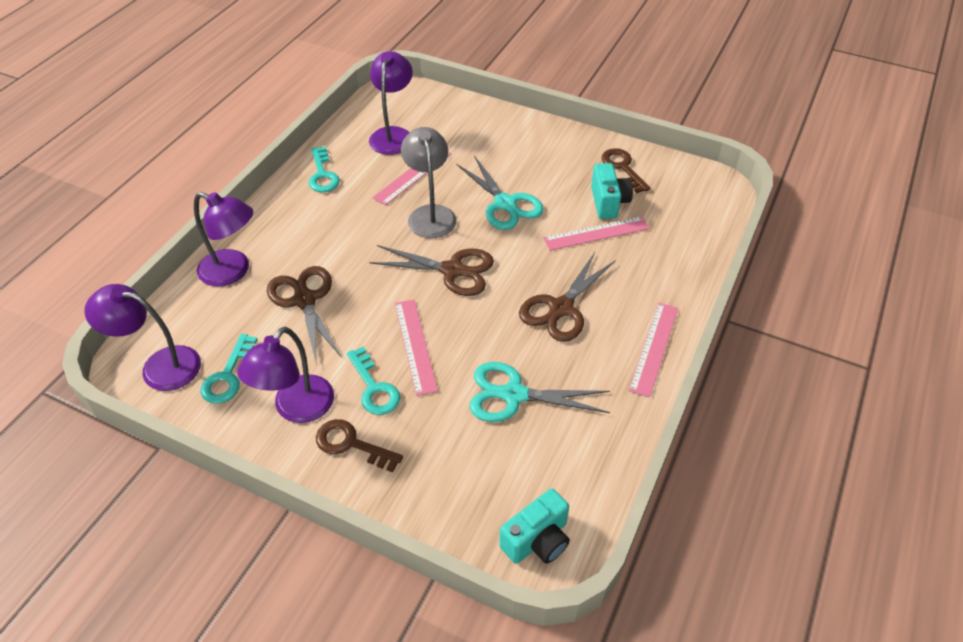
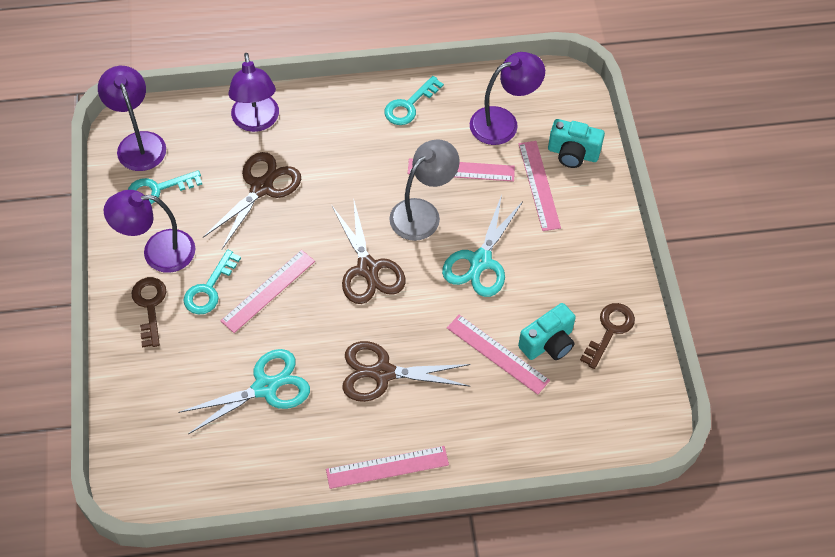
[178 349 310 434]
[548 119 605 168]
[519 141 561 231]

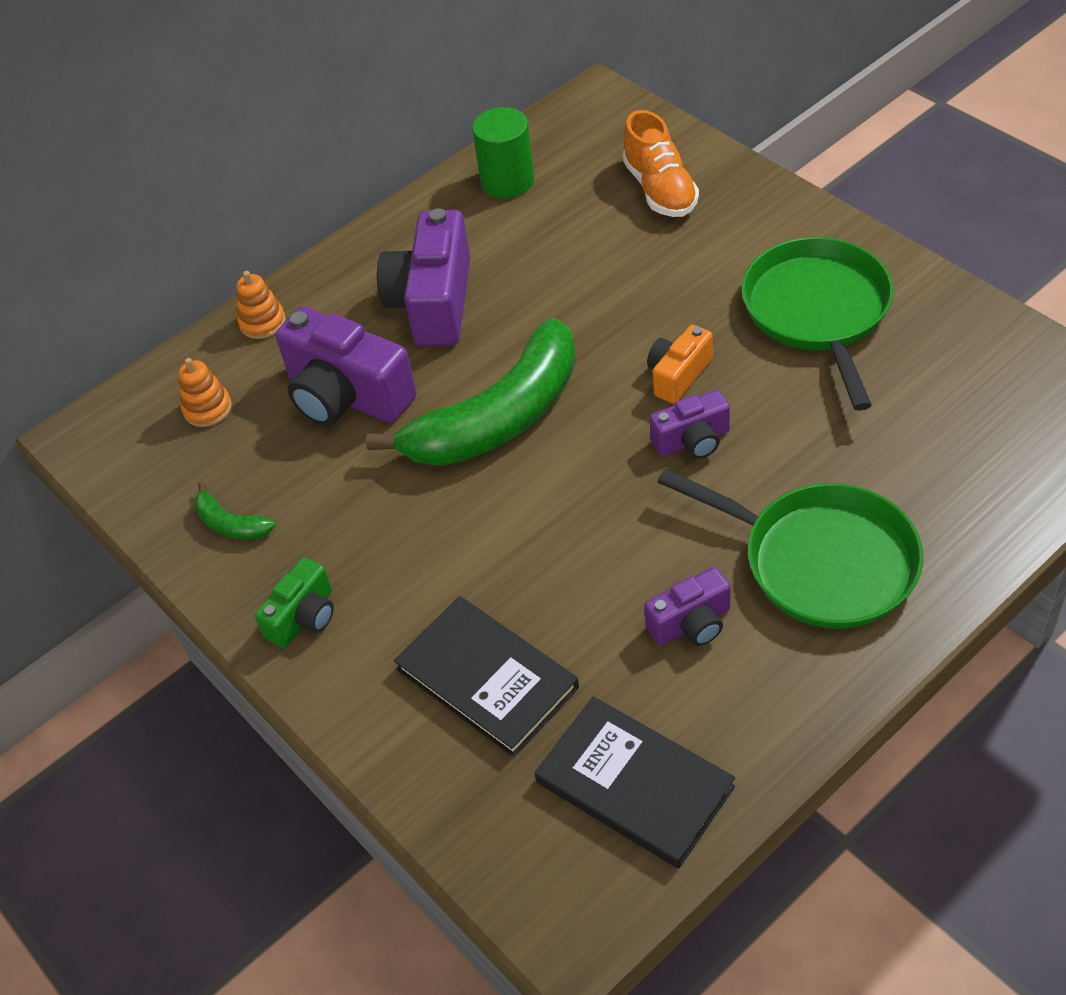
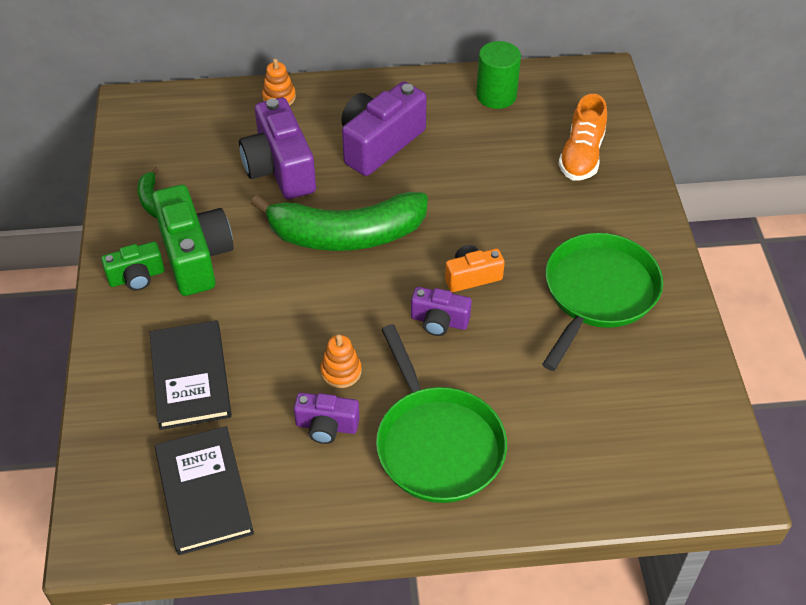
[321 335 362 388]
[152 185 234 296]

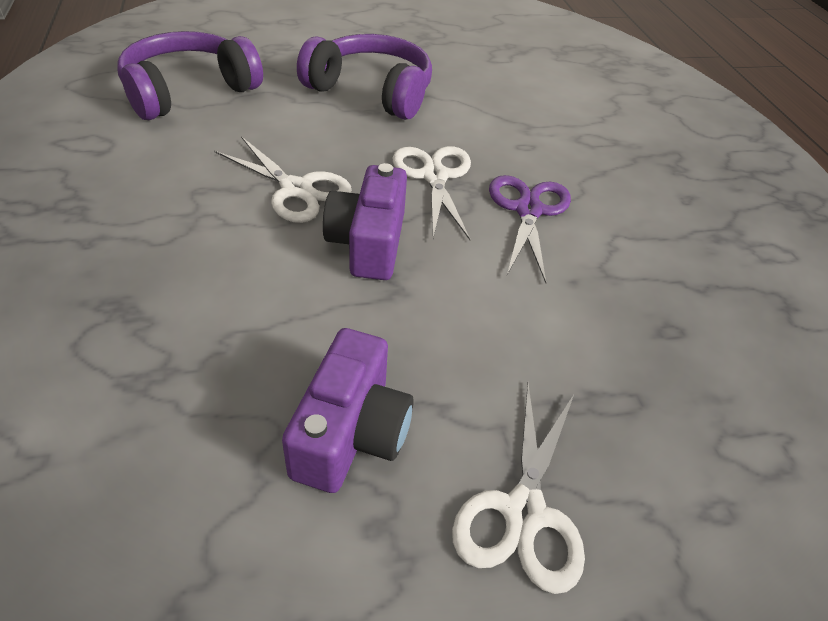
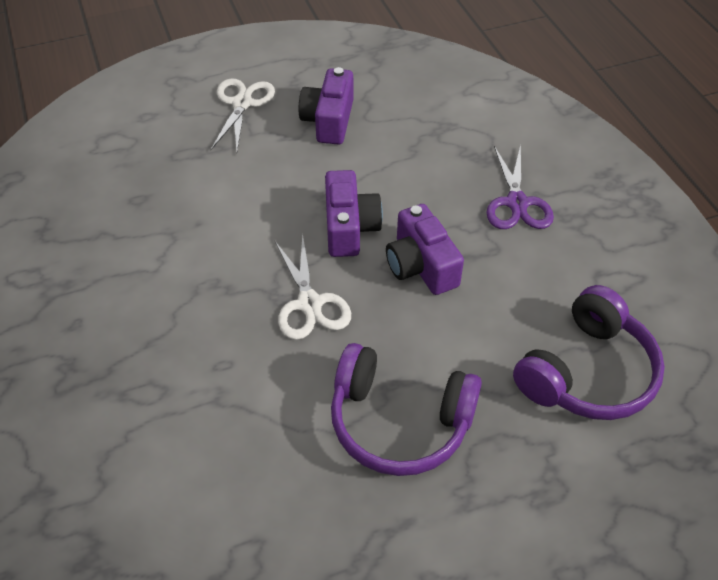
[386 204 464 295]
[486 145 554 229]

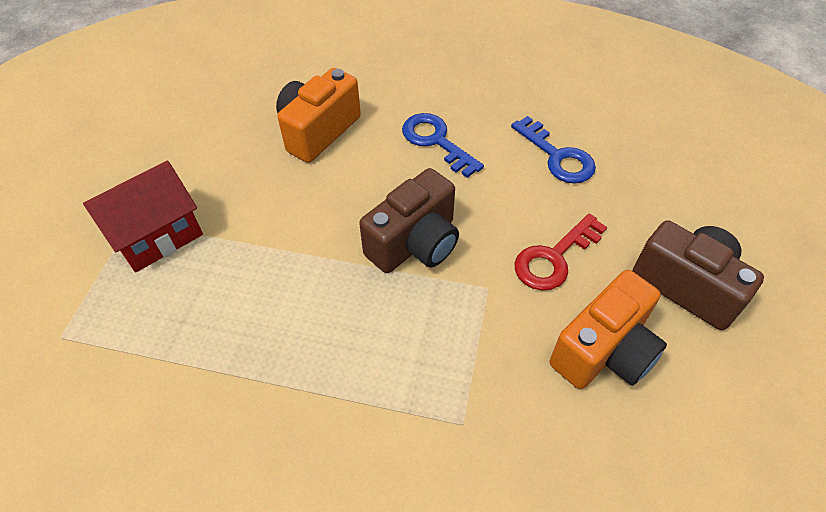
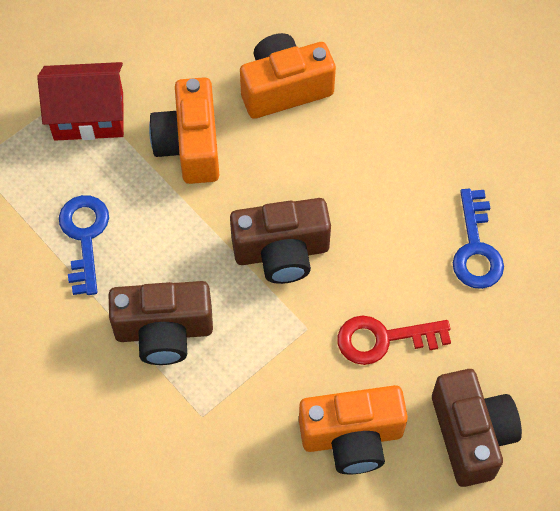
[59 195 109 295]
[109 281 213 365]
[149 77 219 184]

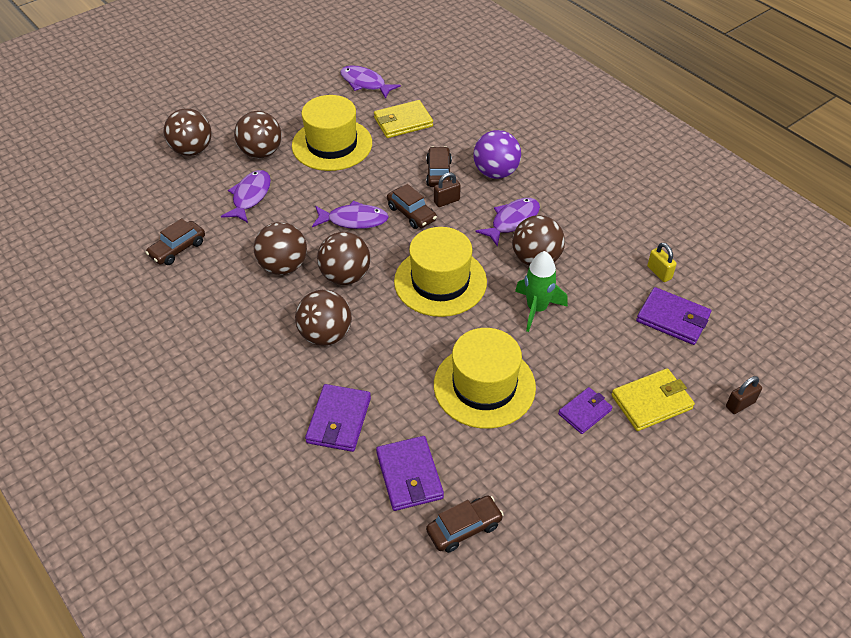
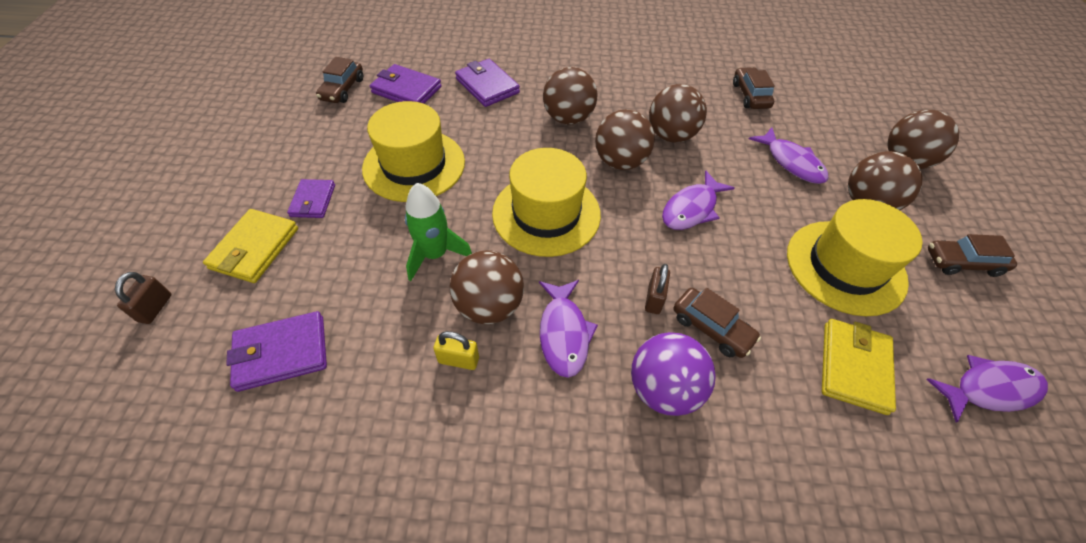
[928 234 1017 277]
[433 331 479 370]

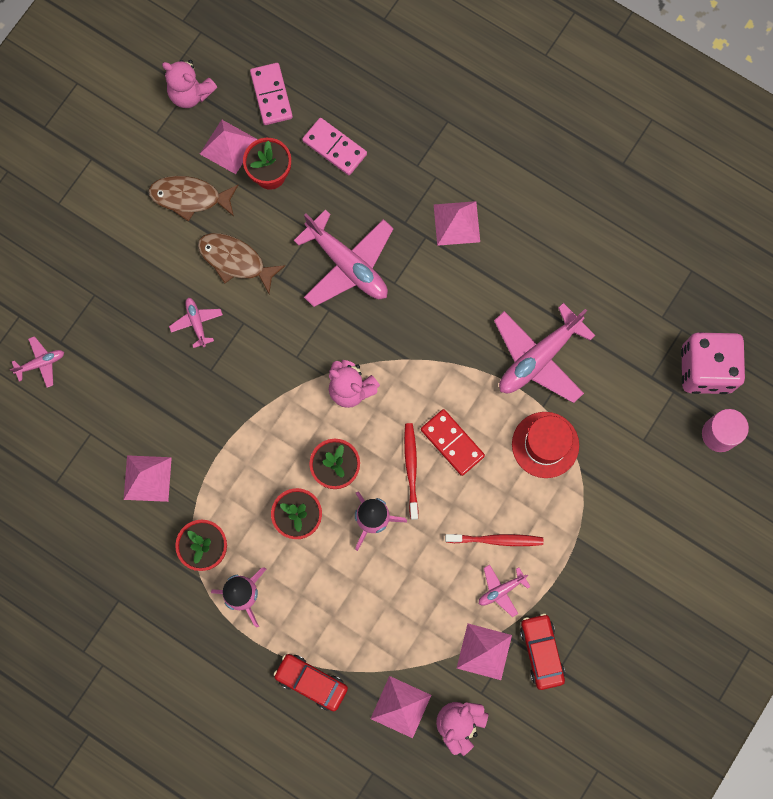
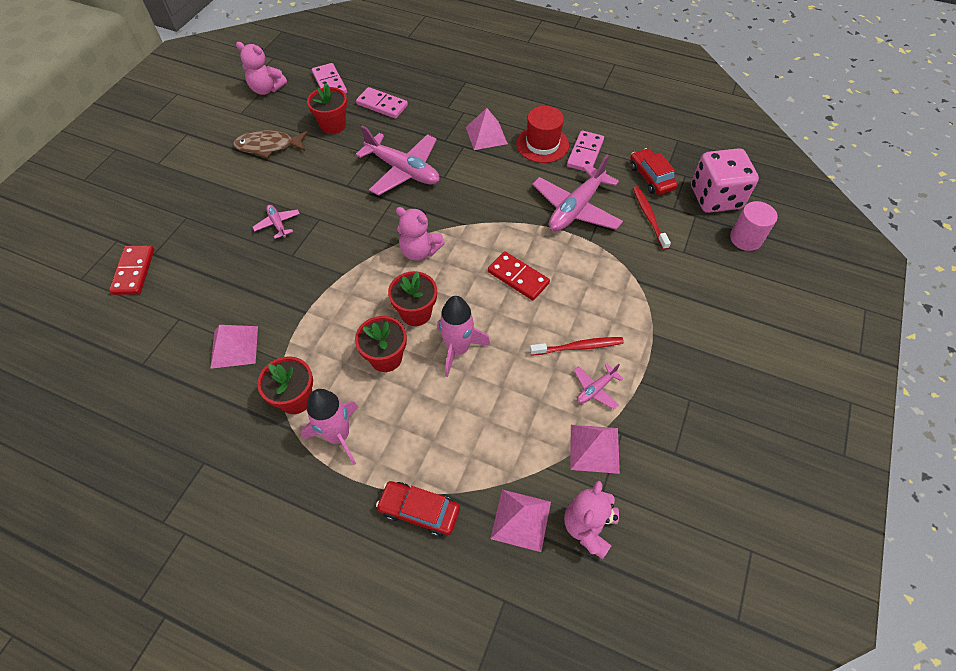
[109 245 155 295]
[198 233 285 293] (first image)
[200 120 258 174] (first image)
[633 186 671 250]
[516 106 569 163]
[630 148 678 195]
[567 130 604 171]

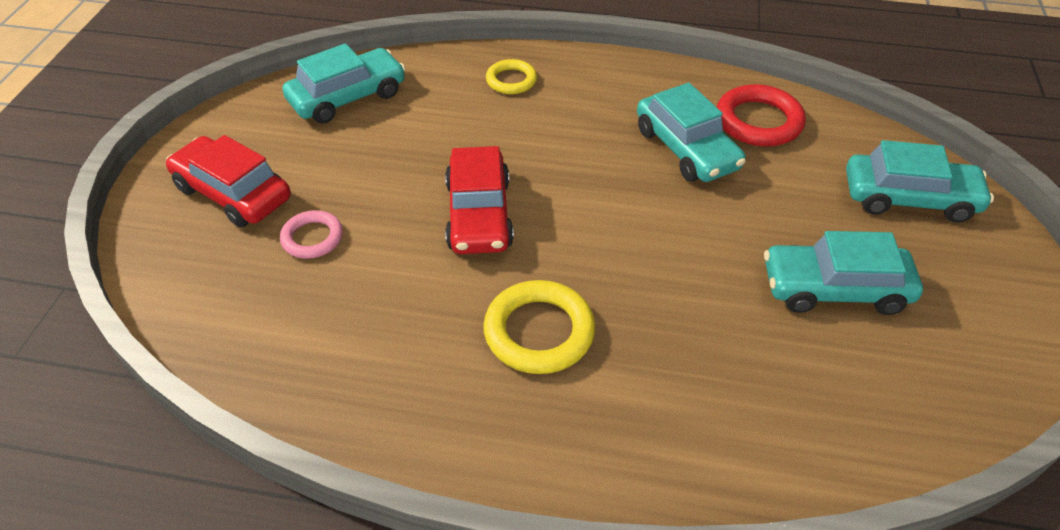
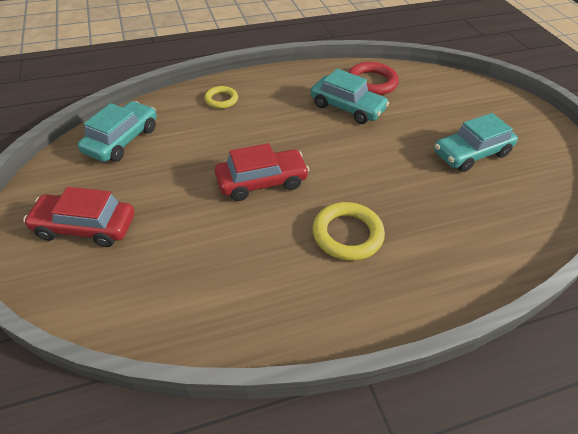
[280 210 343 259] (first image)
[215 143 310 201]
[846 140 994 223] (first image)

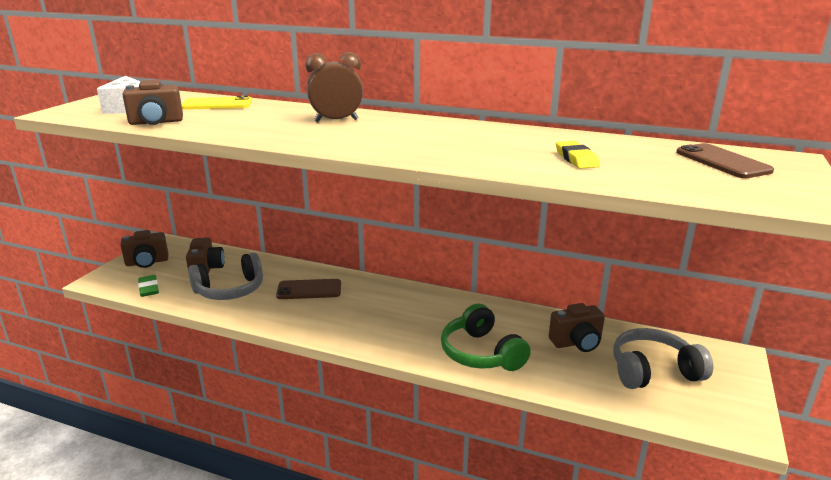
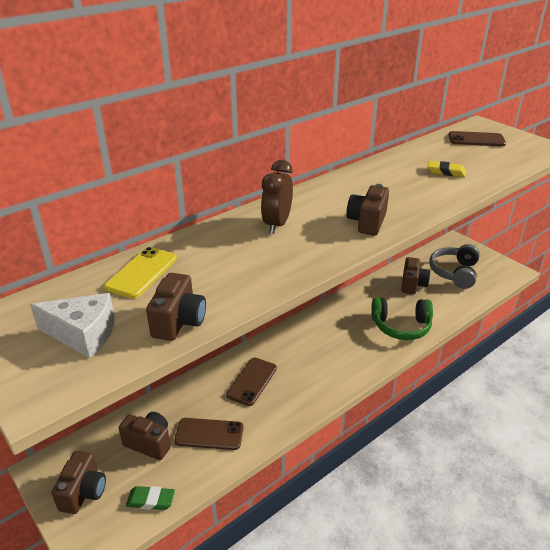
[174 418 244 450]
[346 184 389 235]

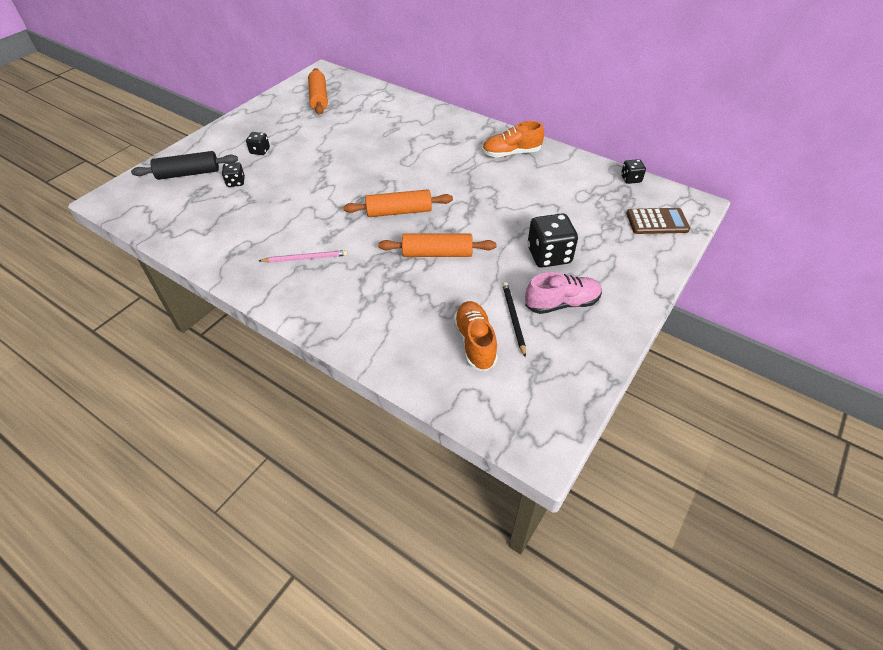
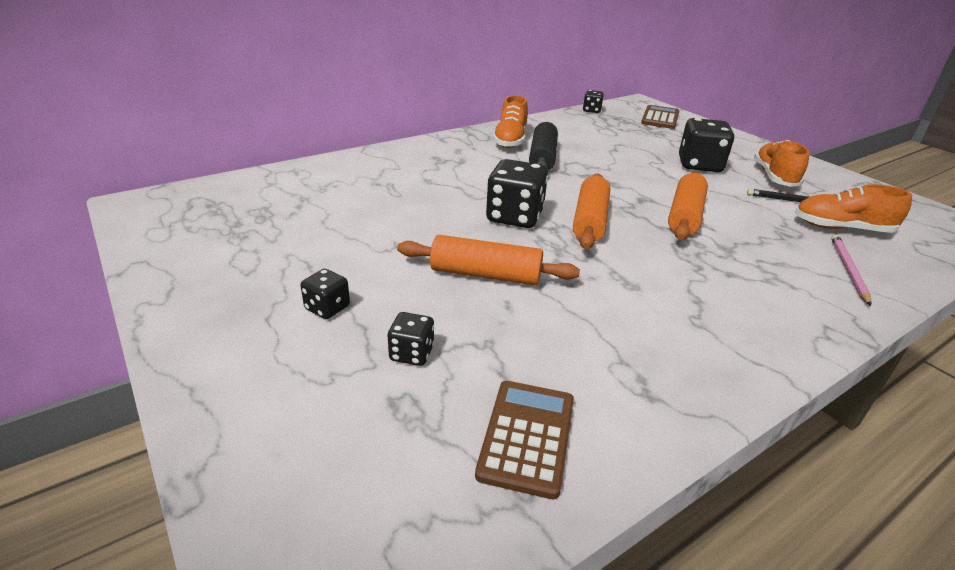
[529 122 558 171]
[831 235 872 306]
[397 235 580 285]
[754 140 809 187]
[475 381 574 499]
[486 159 548 228]

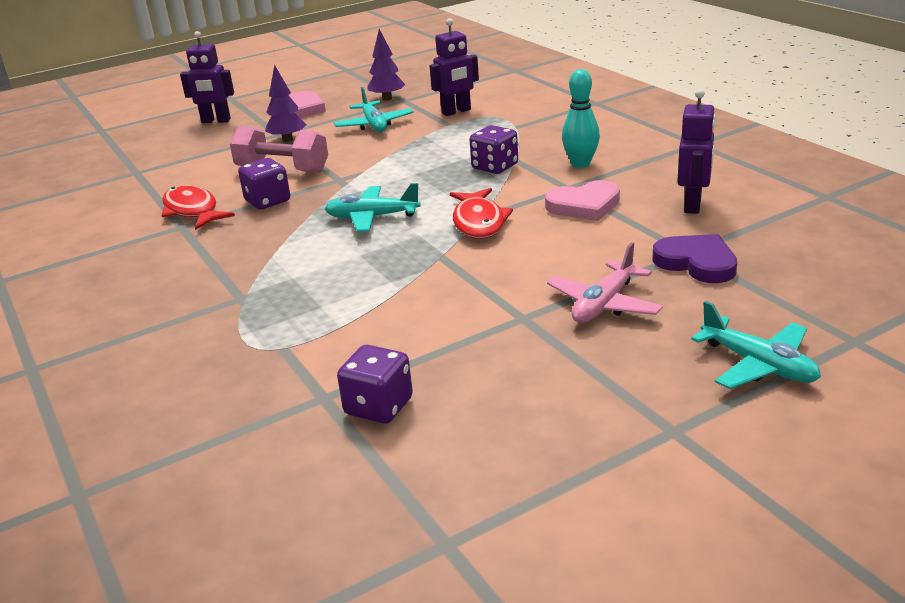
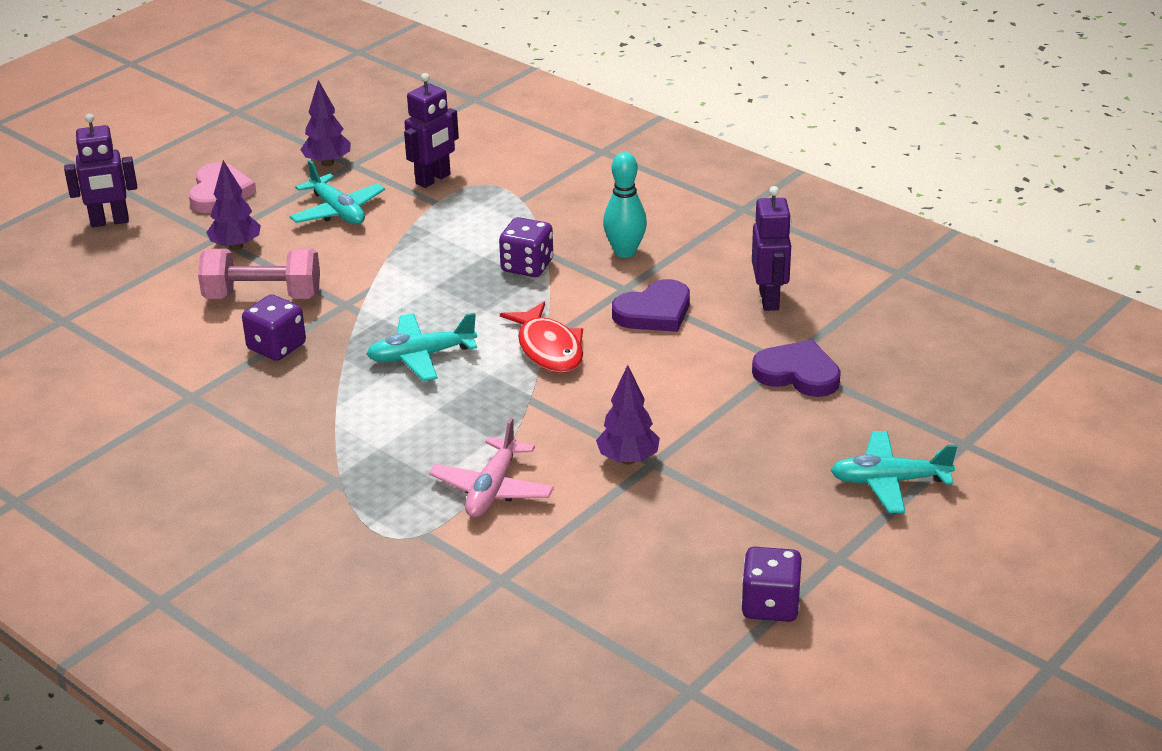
[161 185 235 230] (first image)
[741 547 802 622]
[612 279 690 332]
[429 418 554 517]
[830 431 957 513]
[596 365 660 465]

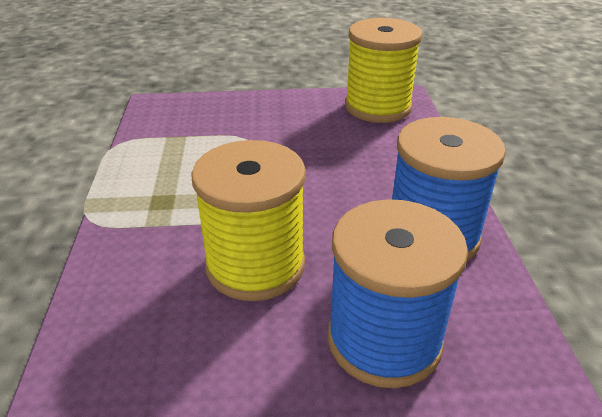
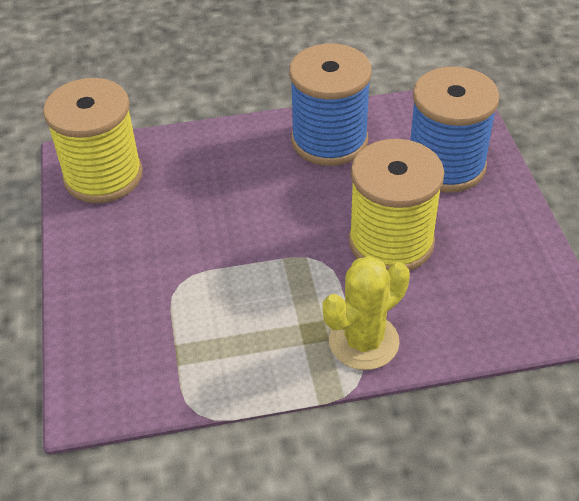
[322 256 410 370]

